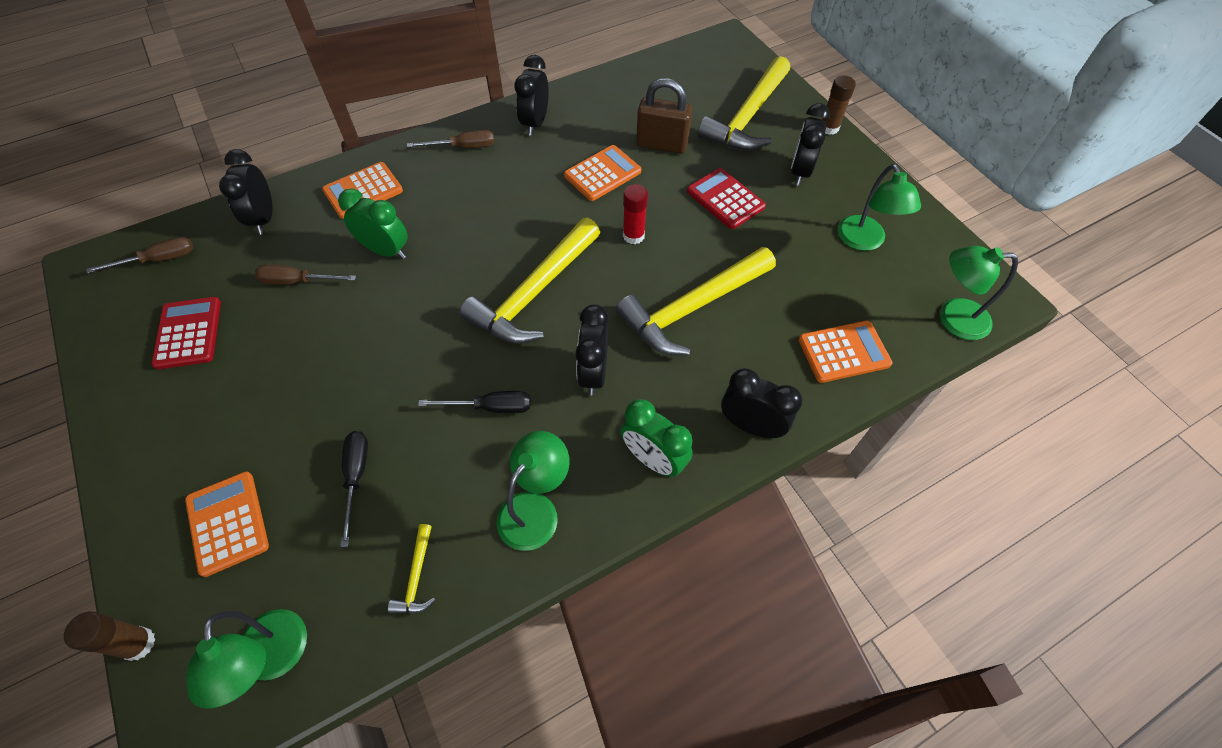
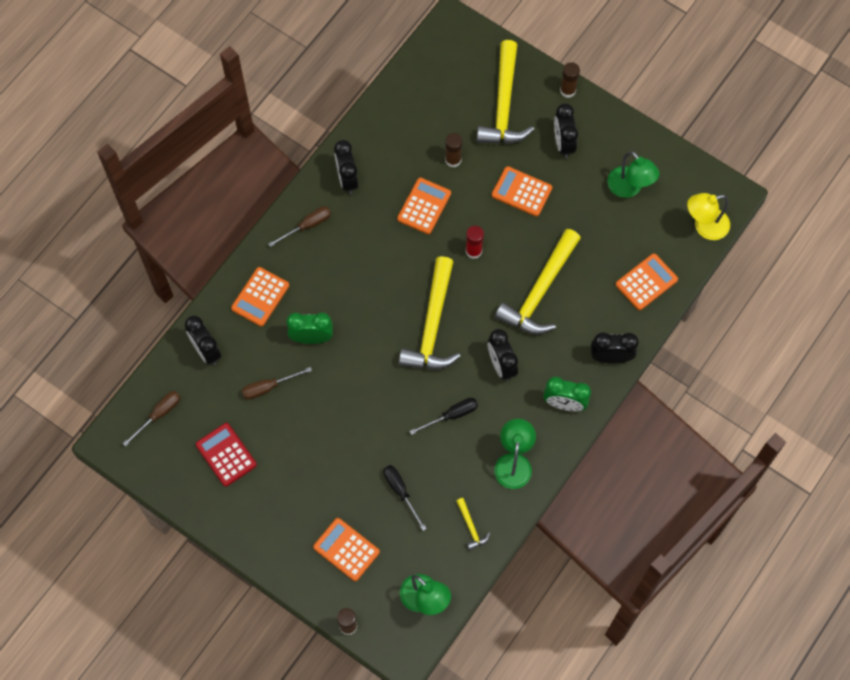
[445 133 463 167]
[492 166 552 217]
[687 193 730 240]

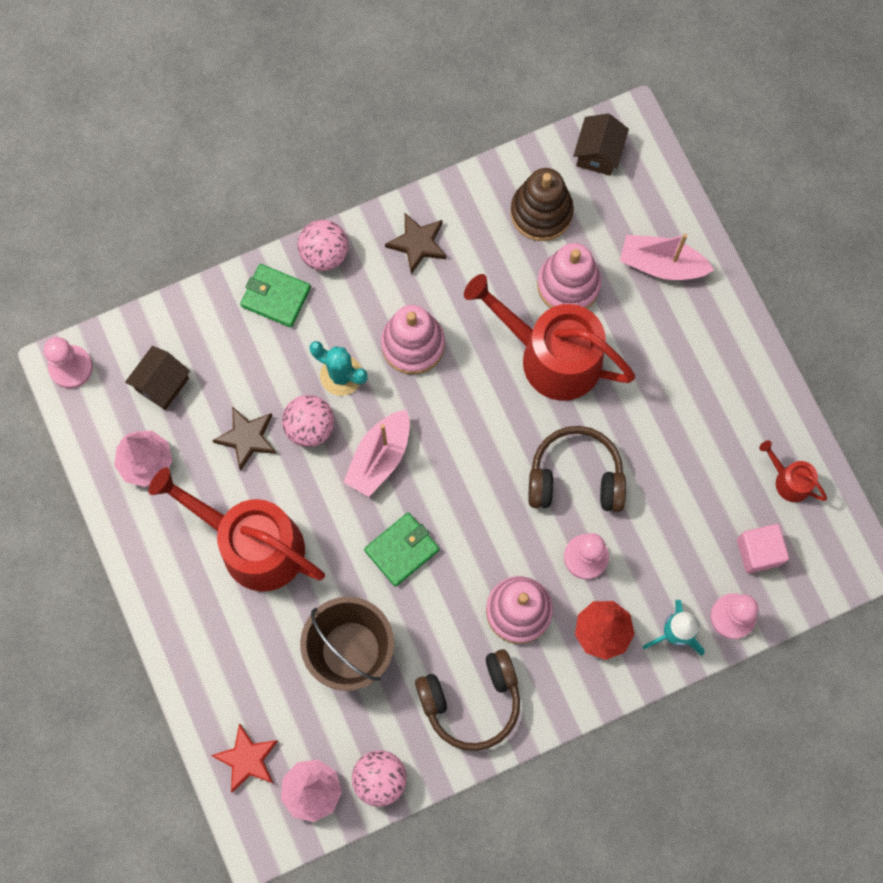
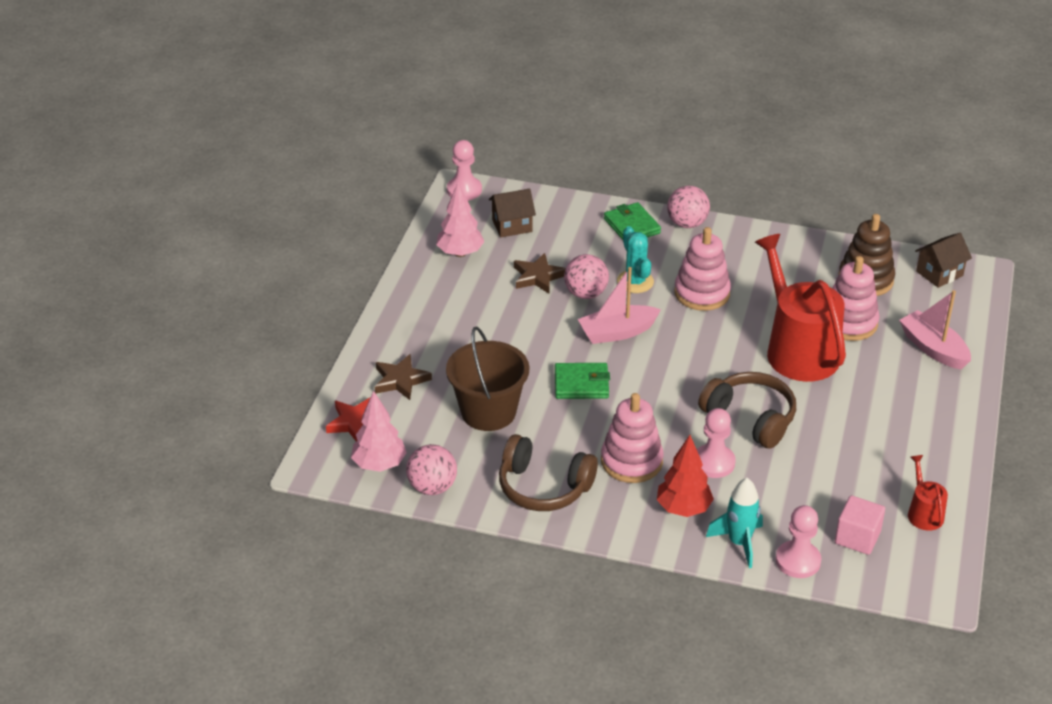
[149 467 325 591] (first image)
[375 354 432 400]

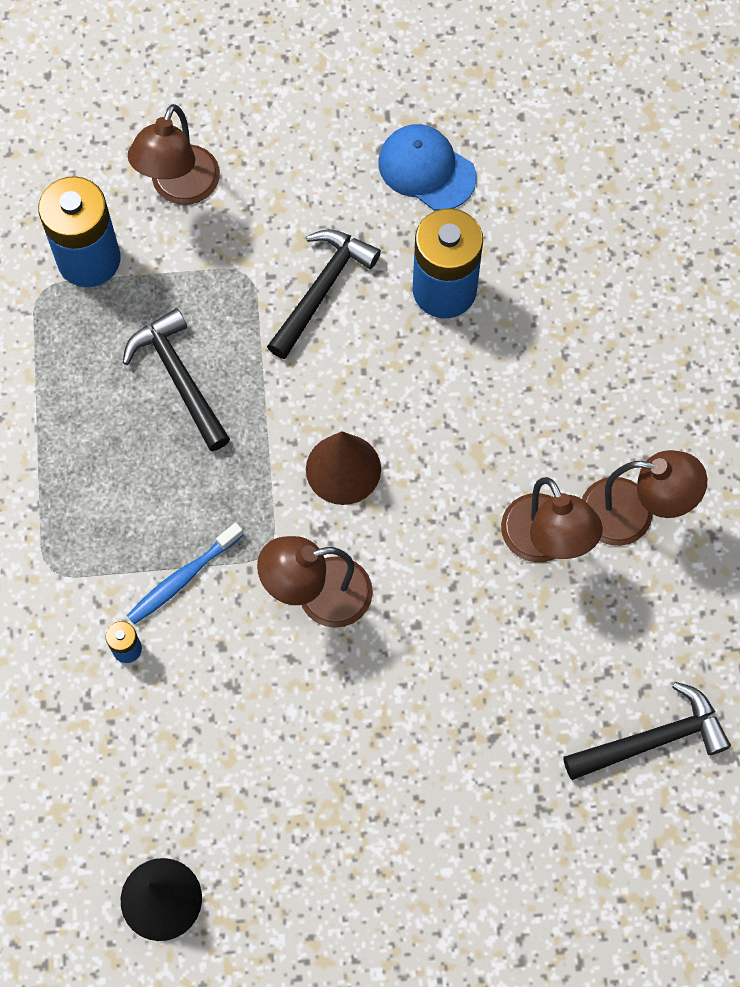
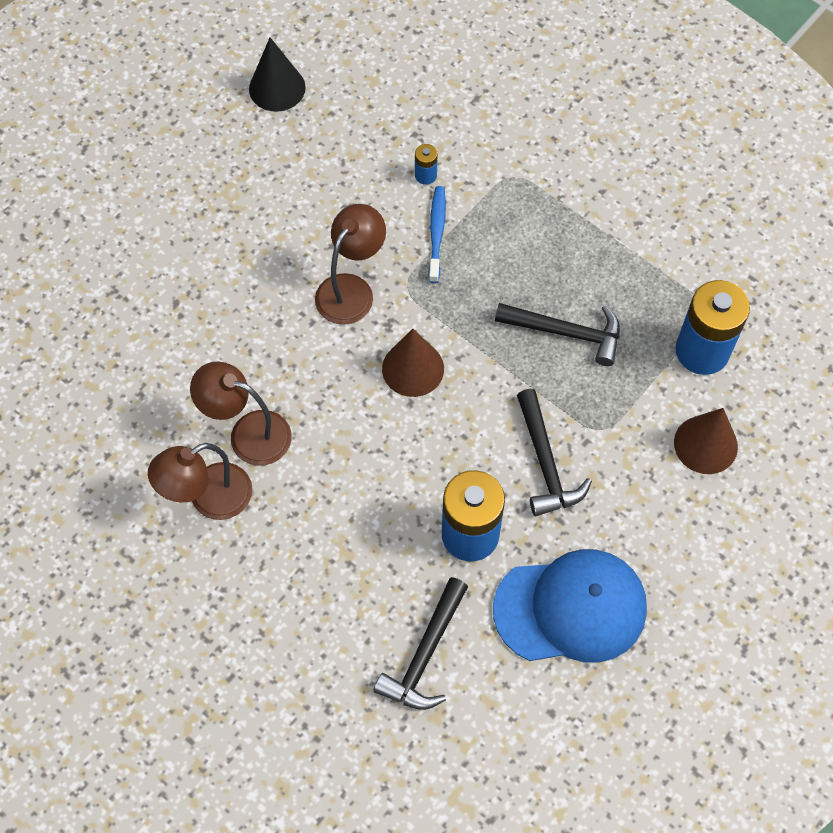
[674 408 738 474]
[493 549 647 663]
[374 577 468 710]

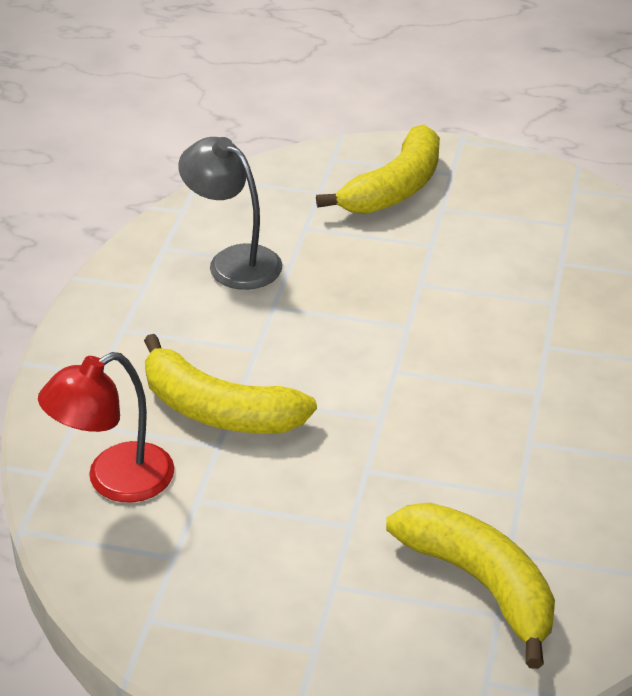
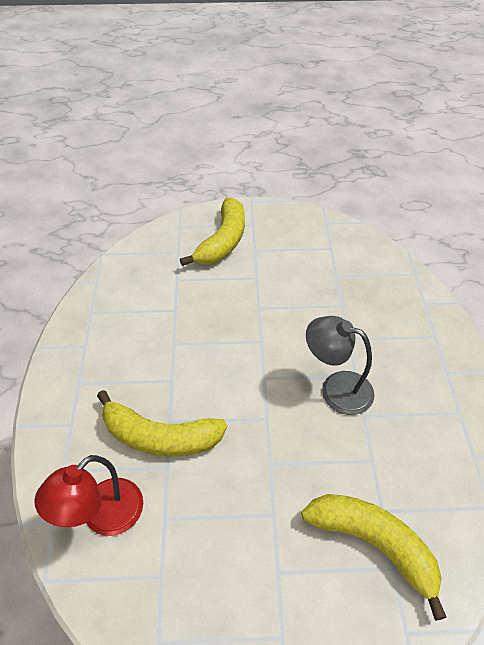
[306 316 374 415]

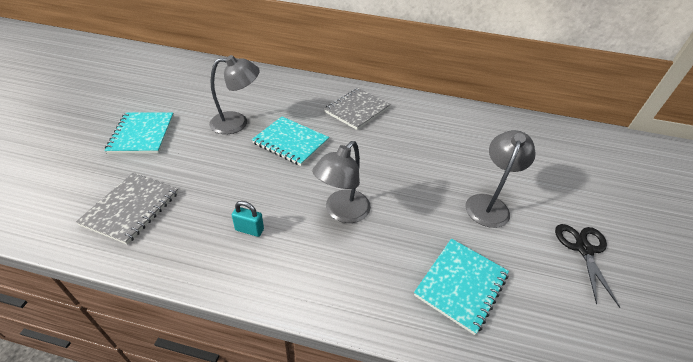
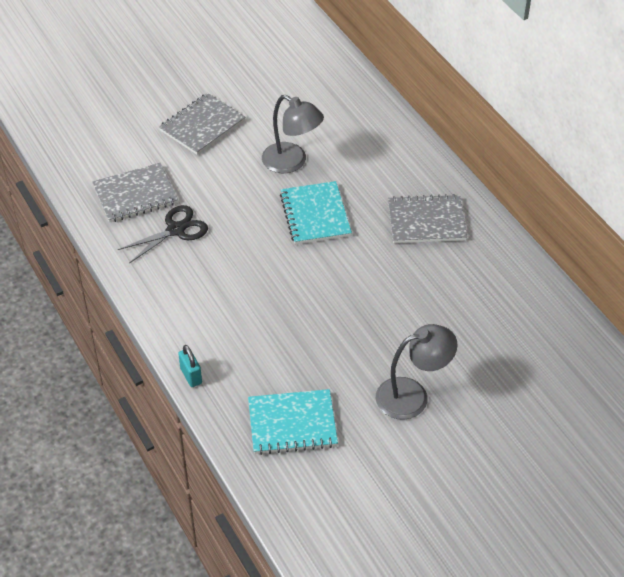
[159 93 245 155]
[178 345 202 387]
[312 141 371 223] (first image)
[118 205 208 263]

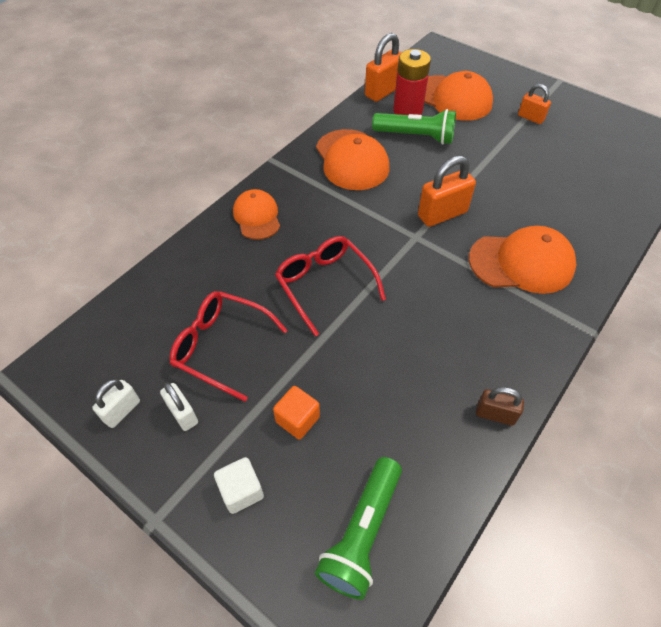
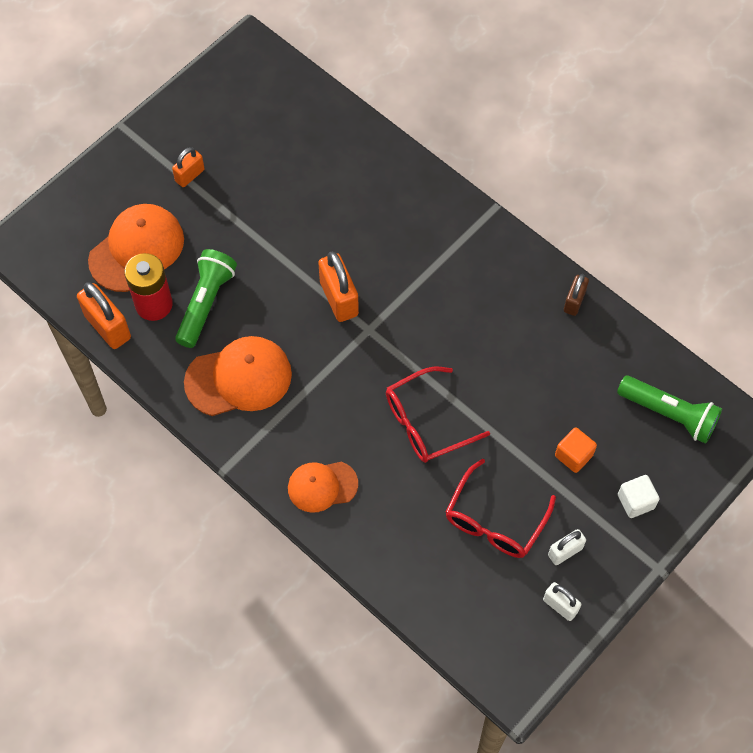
[469 226 576 294] (first image)

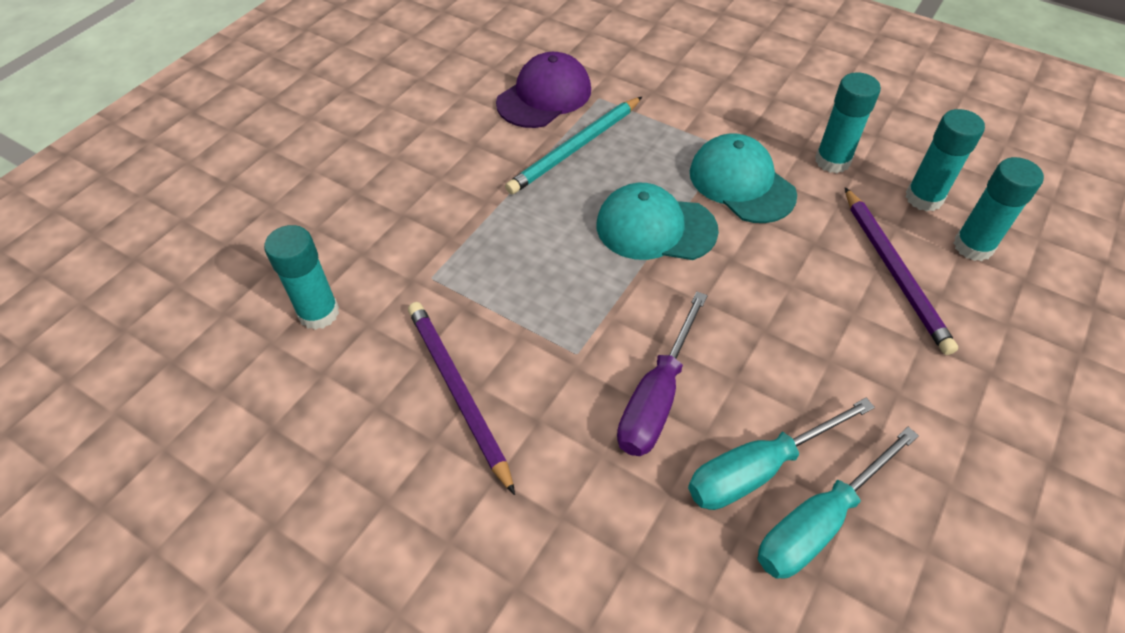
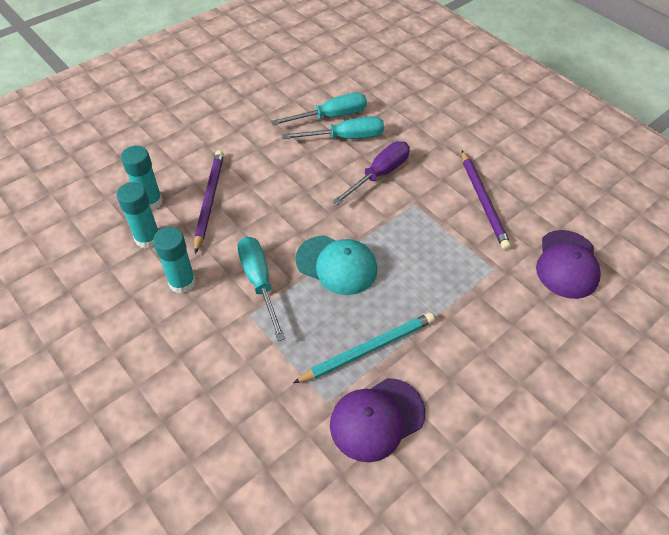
[536 230 601 299]
[237 237 286 341]

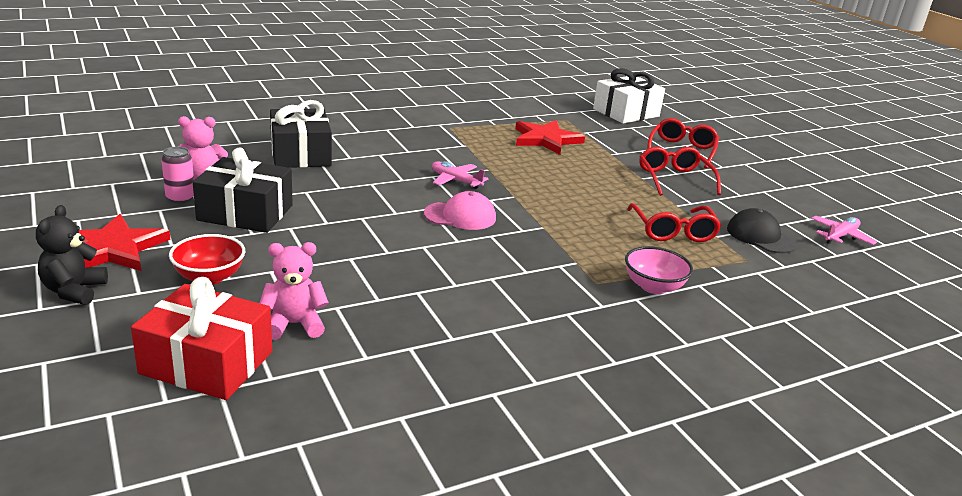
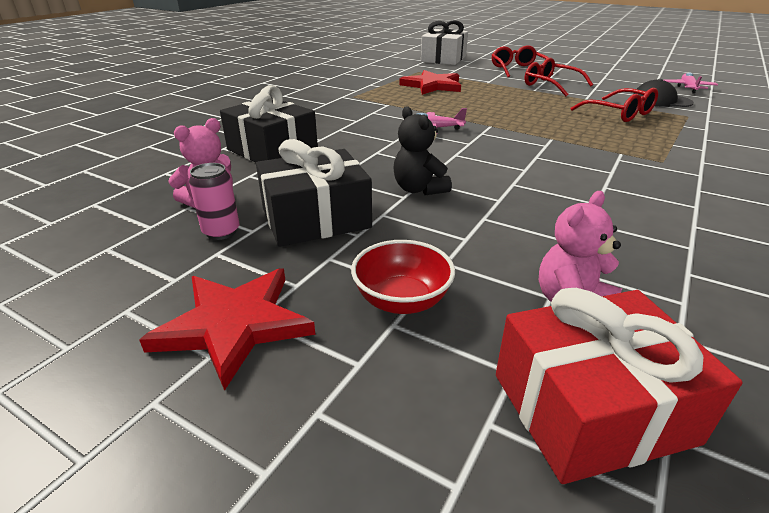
[393 106 452 195]
[424 191 496 230] (first image)
[625 246 693 294] (first image)

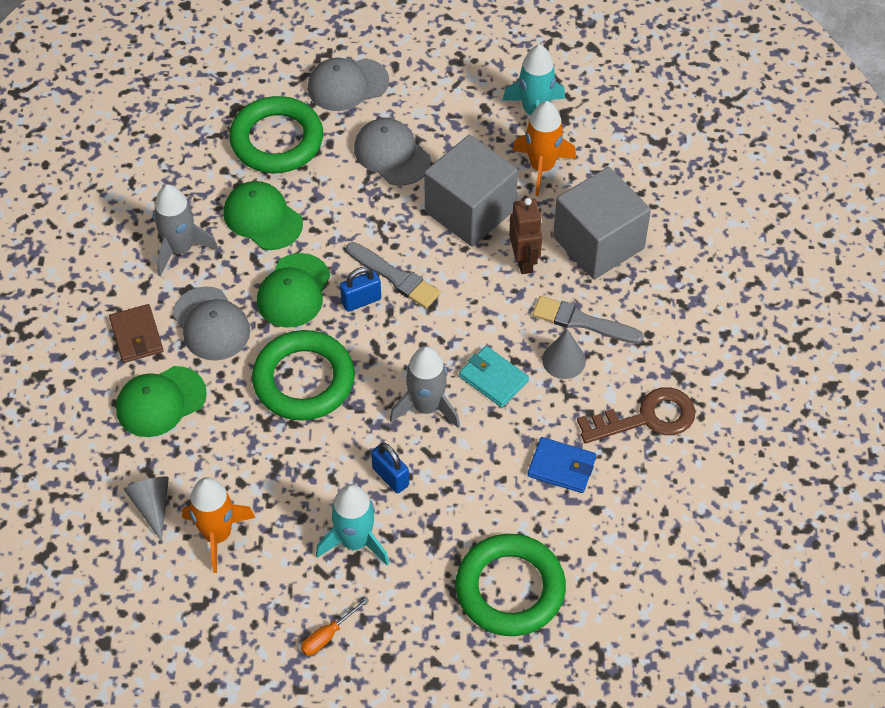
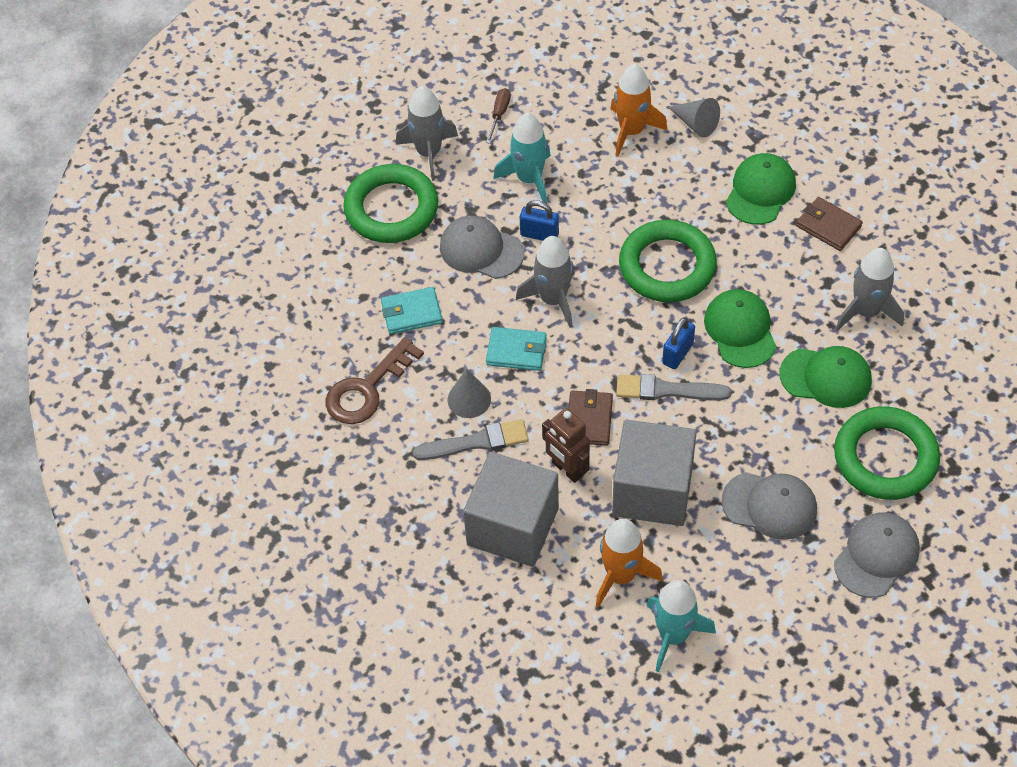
[440 216 524 279]
[486 88 511 144]
[381 287 443 334]
[396 86 458 181]
[568 389 613 446]

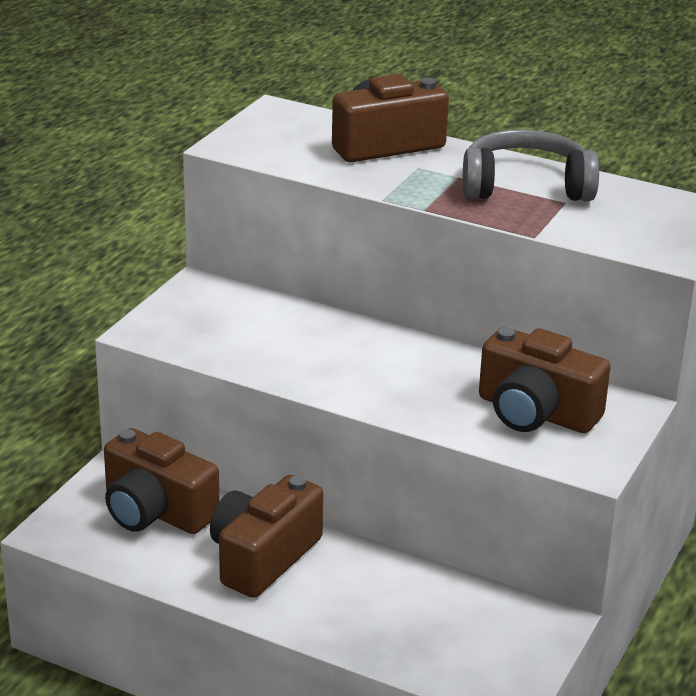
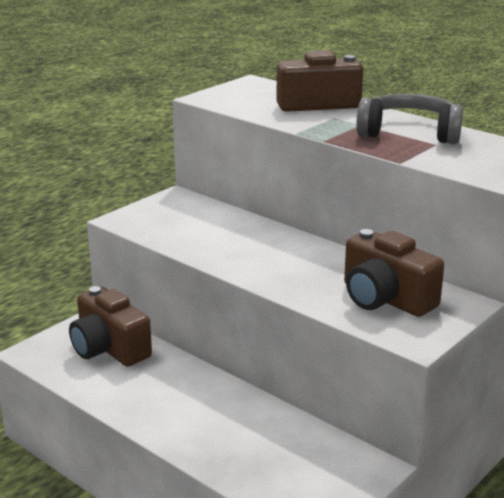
[210 475 323 598] (first image)

